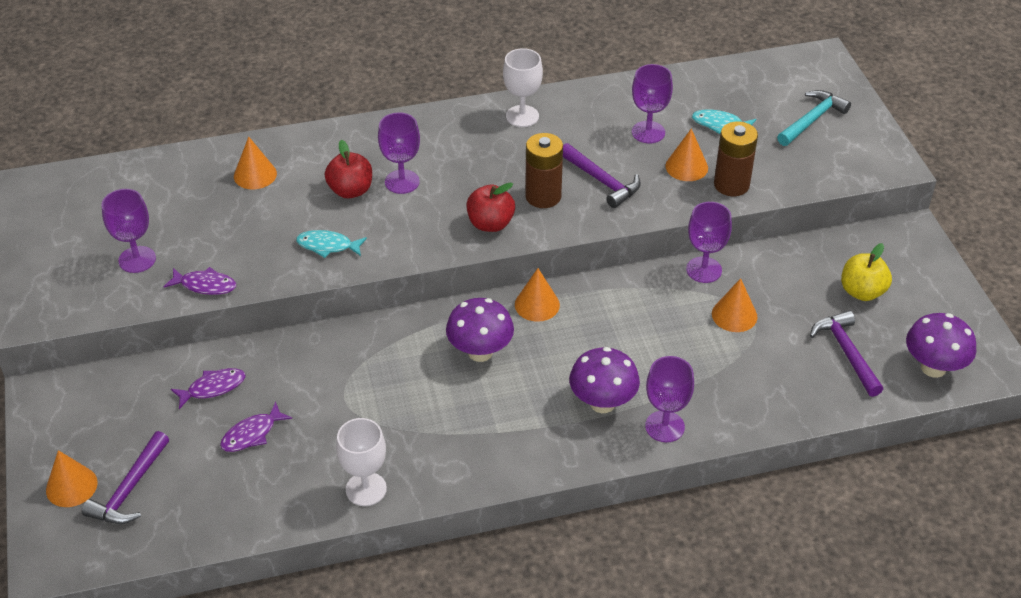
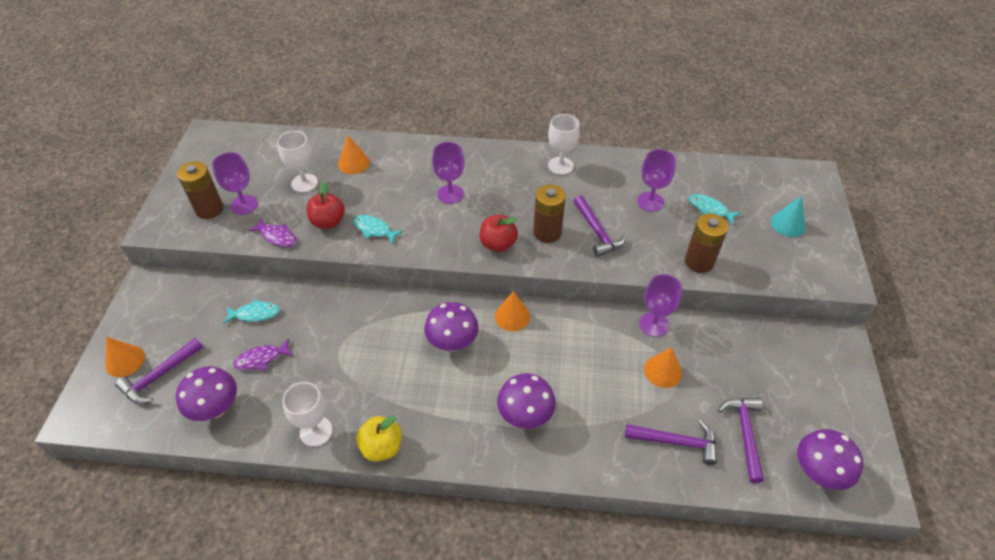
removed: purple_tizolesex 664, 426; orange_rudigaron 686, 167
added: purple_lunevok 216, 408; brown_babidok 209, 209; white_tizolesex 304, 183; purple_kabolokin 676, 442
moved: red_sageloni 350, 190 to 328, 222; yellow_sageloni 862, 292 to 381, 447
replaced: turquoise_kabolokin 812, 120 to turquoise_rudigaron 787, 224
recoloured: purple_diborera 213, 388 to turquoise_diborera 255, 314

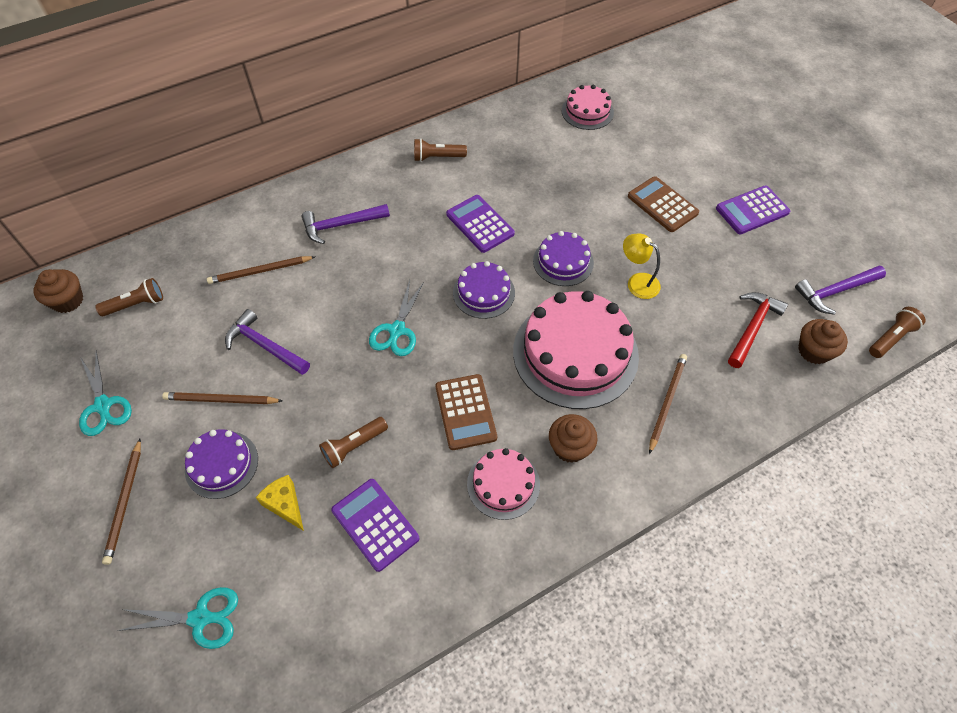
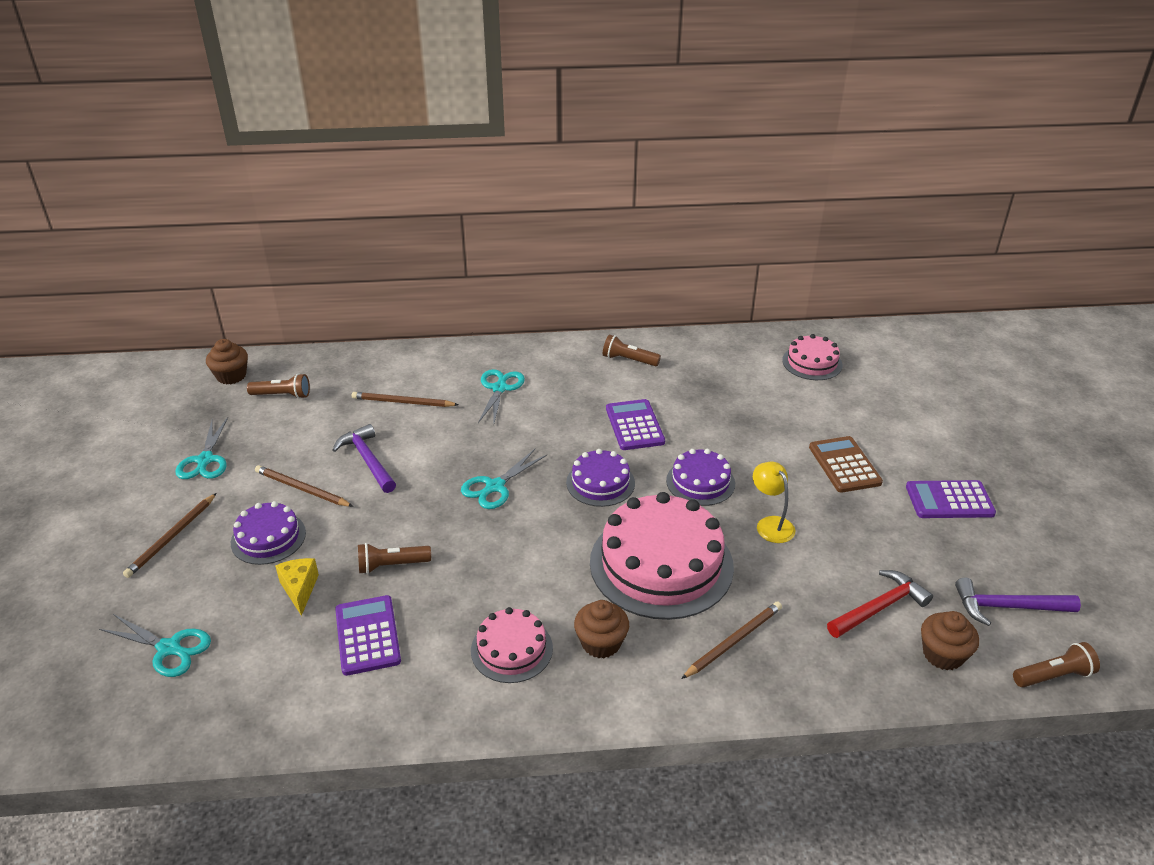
removed: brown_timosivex 465, 412
replaced: purple_kabolokin 341, 225 to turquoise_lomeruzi 499, 388

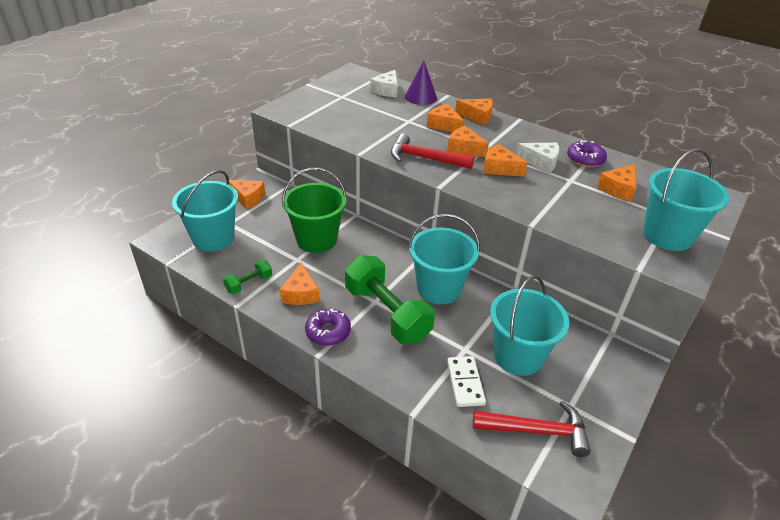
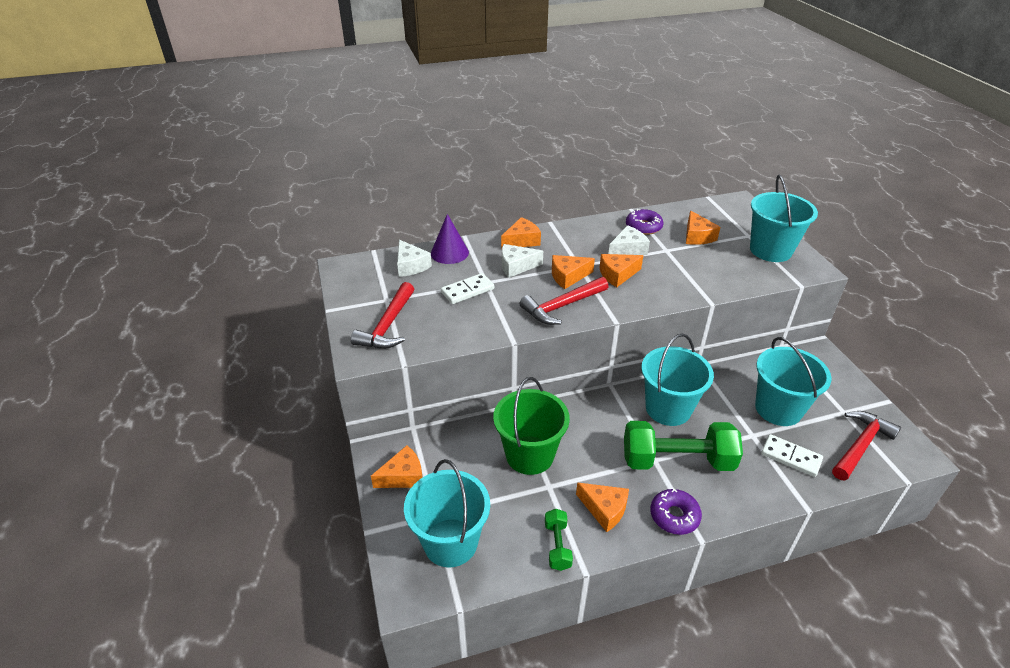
added: red_kabolokin 388, 325; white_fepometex 467, 291
recoloured: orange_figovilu 444, 125 to white_figovilu 516, 266

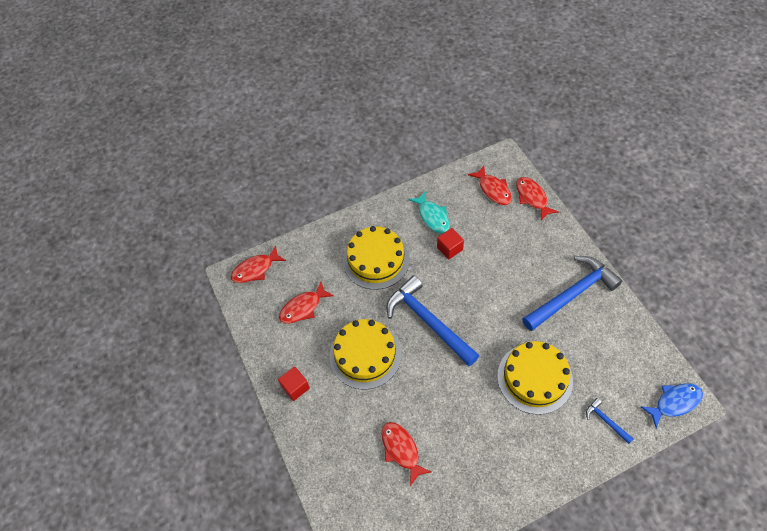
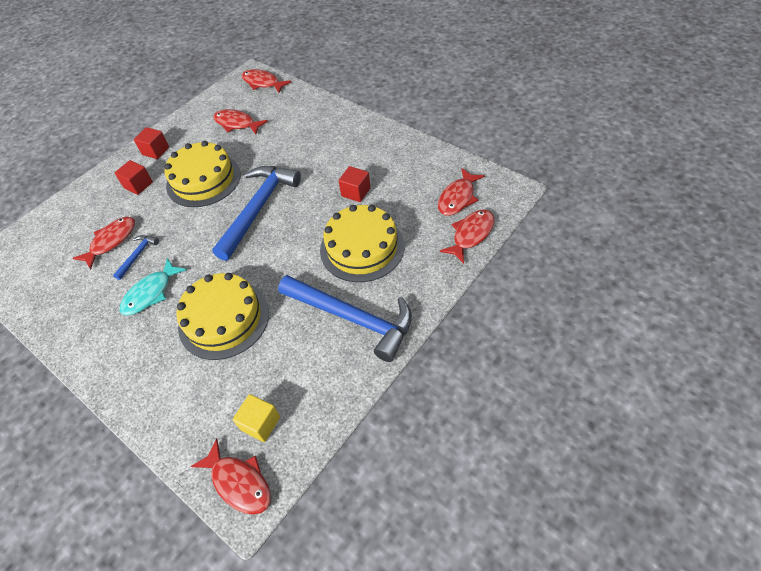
added: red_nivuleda 138, 185; yellow_nivuleda 260, 423
moved: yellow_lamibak 376, 260 to 362, 247; turquoise_diborera 432, 216 to 151, 293; blue_kabolokin 606, 421 to 138, 255
recoloured: blue_diborera 674, 402 to red_diborera 239, 482

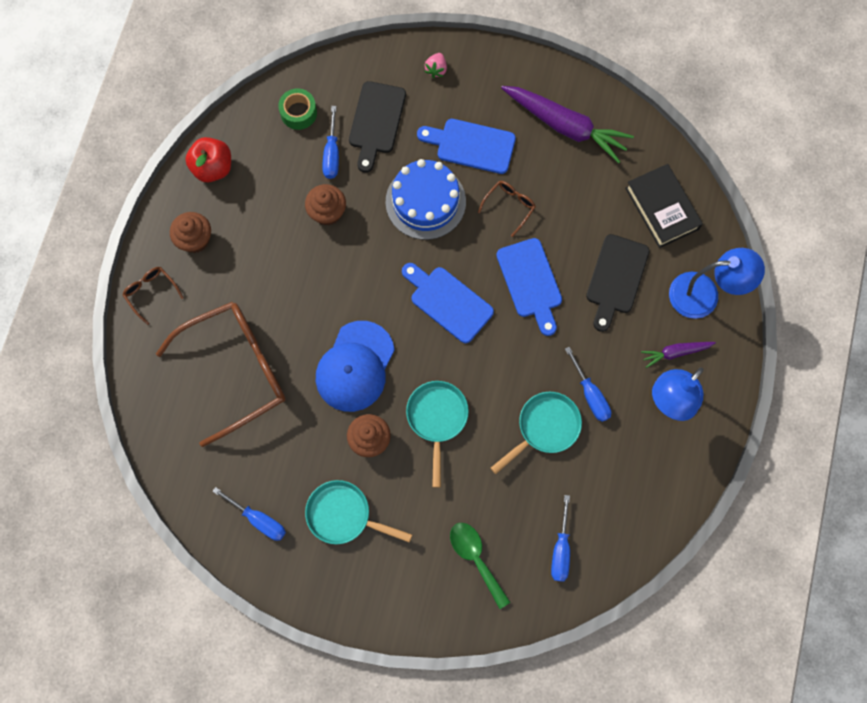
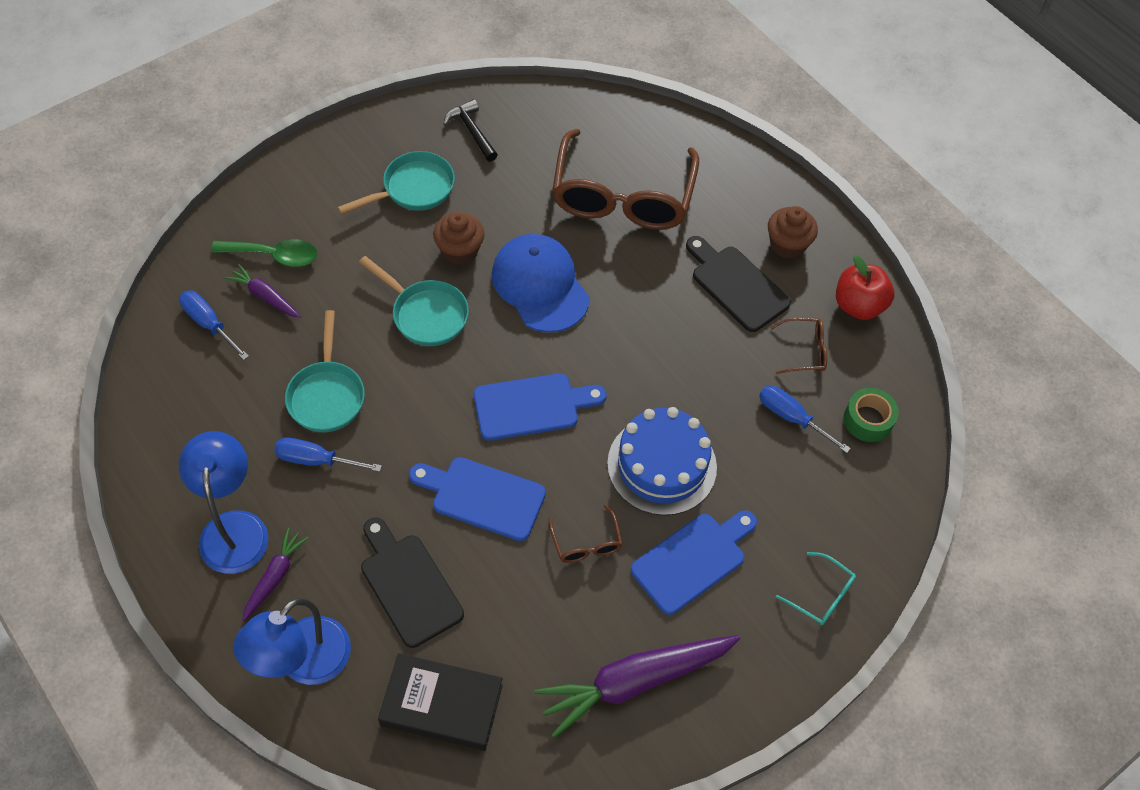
removed: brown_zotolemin 327, 212
added: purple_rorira 265, 296
moved: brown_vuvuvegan 151, 292 to 804, 351; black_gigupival 376, 122 to 736, 285
replaced: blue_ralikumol 258, 519 to black_kabolokin 472, 131; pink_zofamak 436, 69 to turquoise_vuvuvegan 821, 595

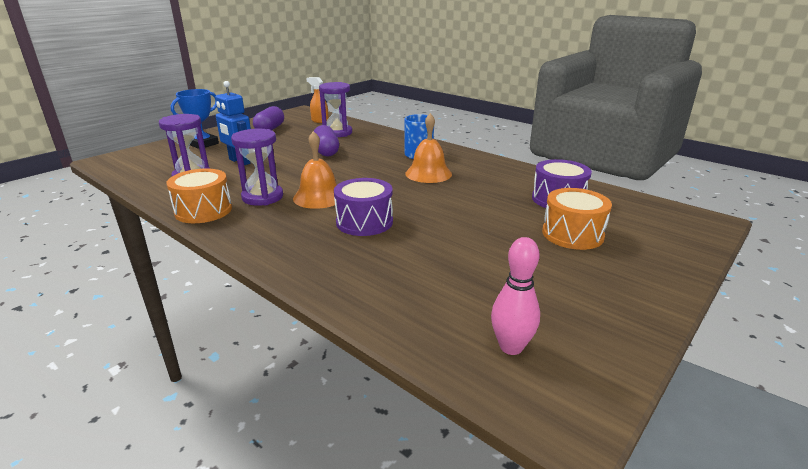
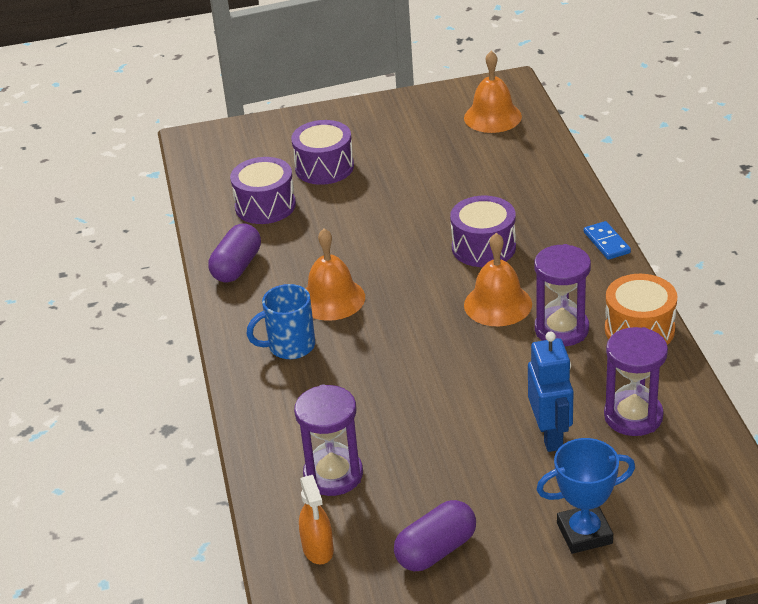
added: blue_fepometex 606, 242
moved: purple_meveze 326, 151 to 237, 266
replaced: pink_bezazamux 511, 347 to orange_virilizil 492, 117
recoloured: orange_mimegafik 572, 234 to purple_mimegafik 324, 167

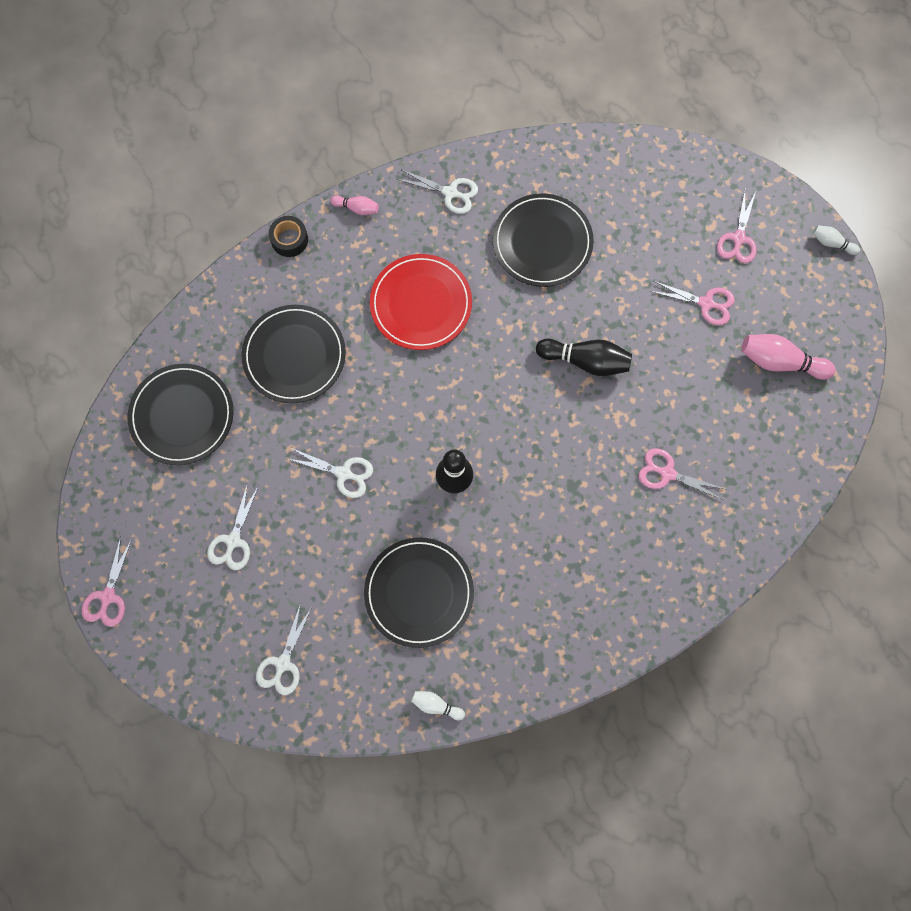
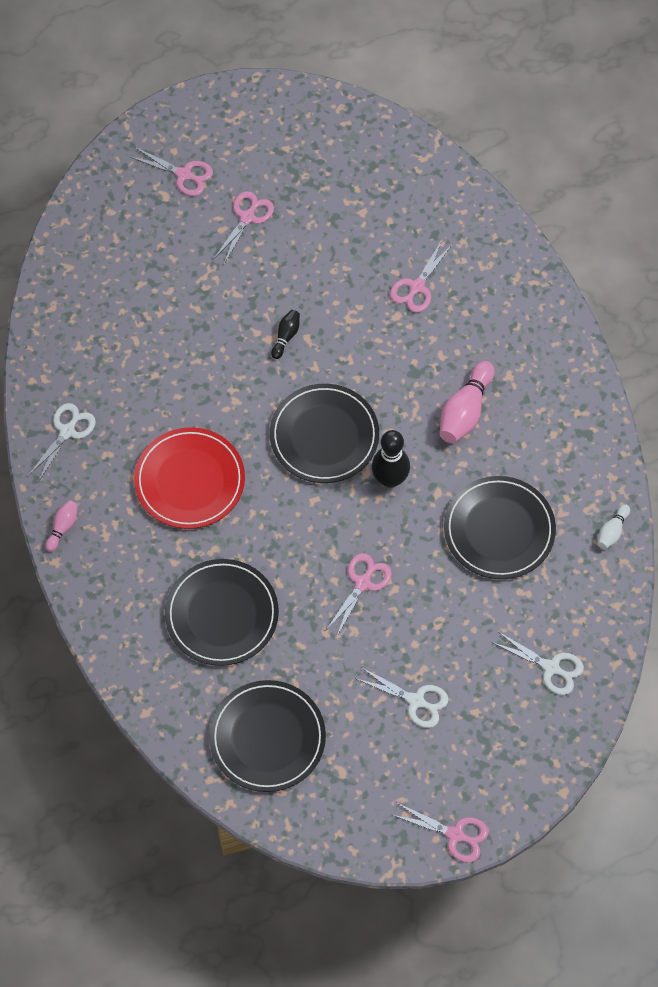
removed: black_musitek 289, 240; white_bezazamux 831, 243
moved: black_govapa 542, 242 to 324, 436; pink_bezazamux 779, 361 to 465, 411
recoloured: white_lomeruzi 343, 473 to pink_lomeruzi 362, 583
resized: black_bezazamux 585, 361 = 286, 336 x0.54

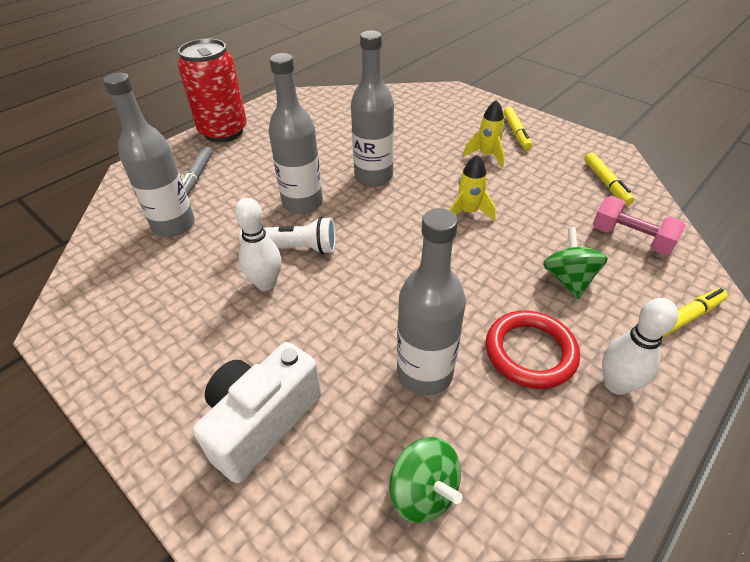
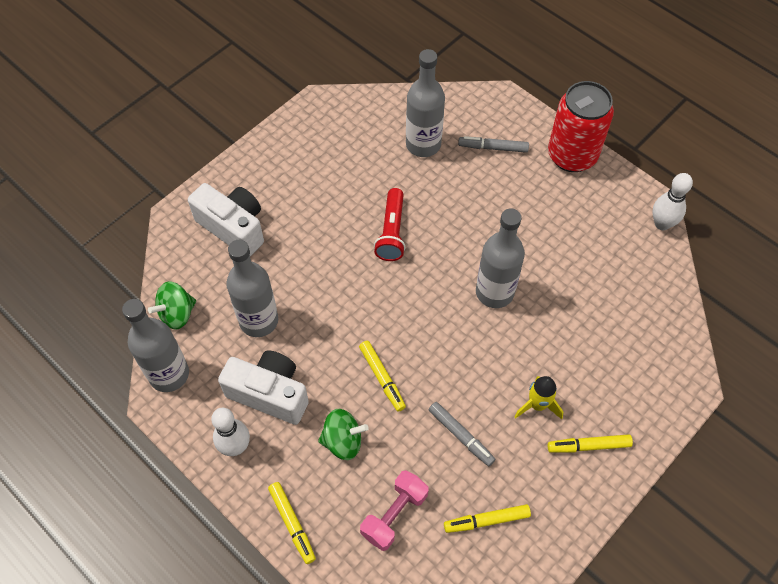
removed: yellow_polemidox 468, 212
added: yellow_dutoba 382, 378; grey_dutoba 461, 436
moved: white_bezazamux 266, 283 to 662, 224; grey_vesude 302, 203 to 169, 374
replaced: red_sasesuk 530, 352 to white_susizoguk 269, 394
recoloured: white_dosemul 293, 248 to red_dosemul 392, 232

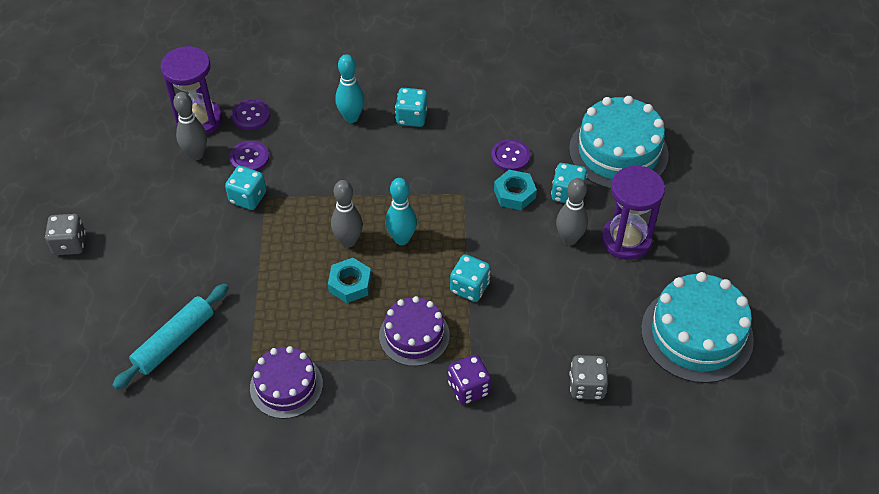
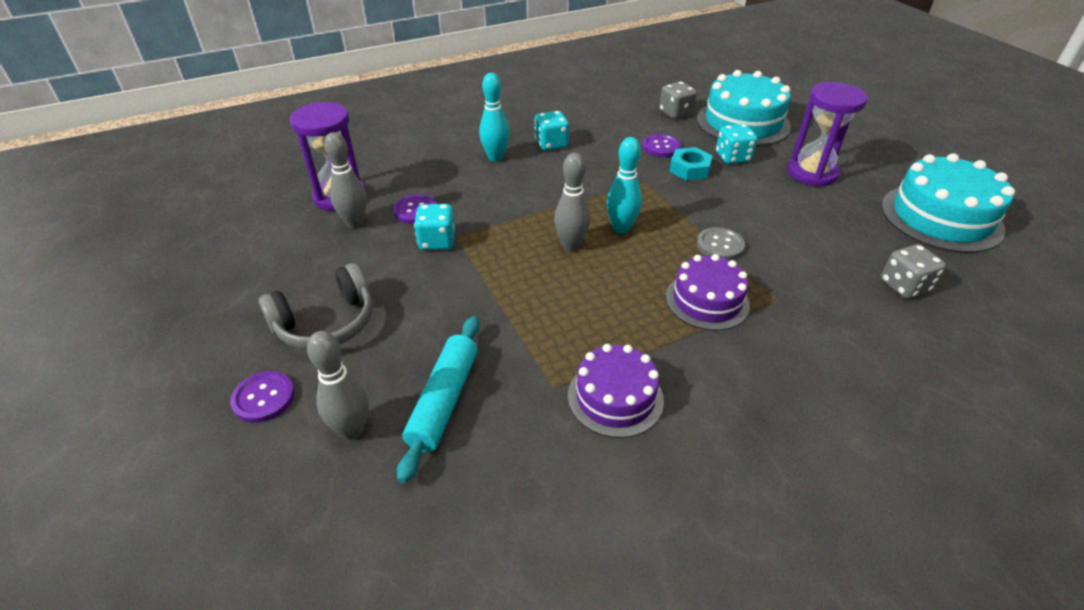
removed: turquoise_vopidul 350, 284; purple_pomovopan 469, 388
added: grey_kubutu 326, 323
moved: grey_pomovopan 70, 244 to 675, 113; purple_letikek 251, 116 to 263, 398; grey_bezazamux 569, 239 to 352, 430
replaced: turquoise_pomovopan 469, 287 to grey_letikek 720, 245

